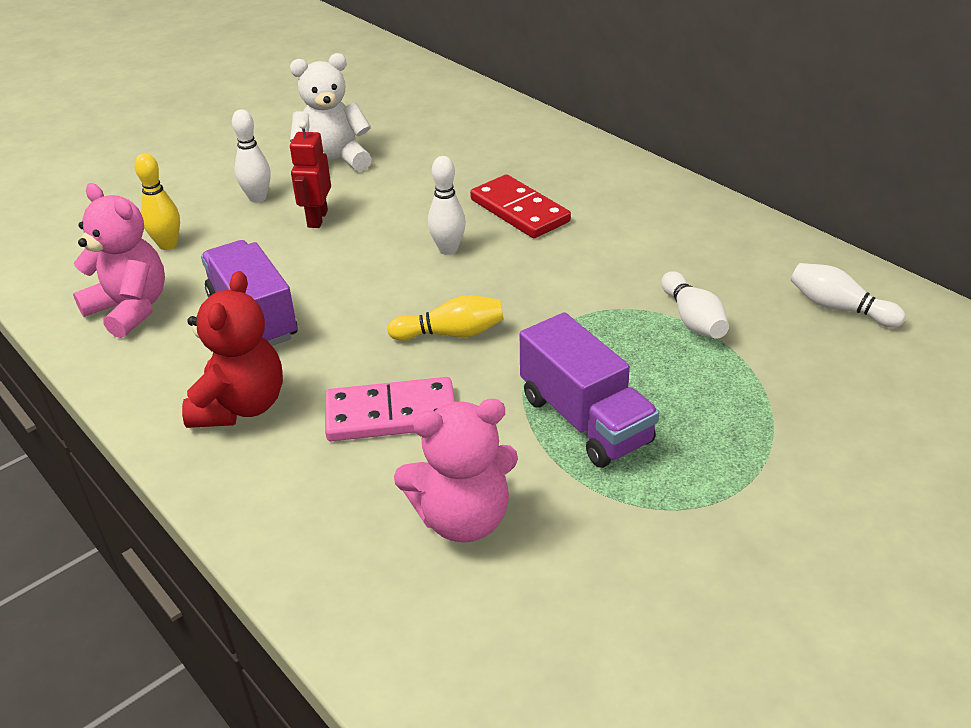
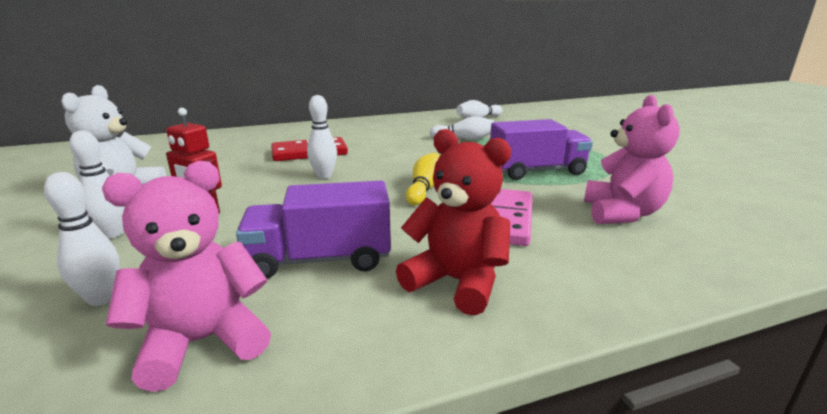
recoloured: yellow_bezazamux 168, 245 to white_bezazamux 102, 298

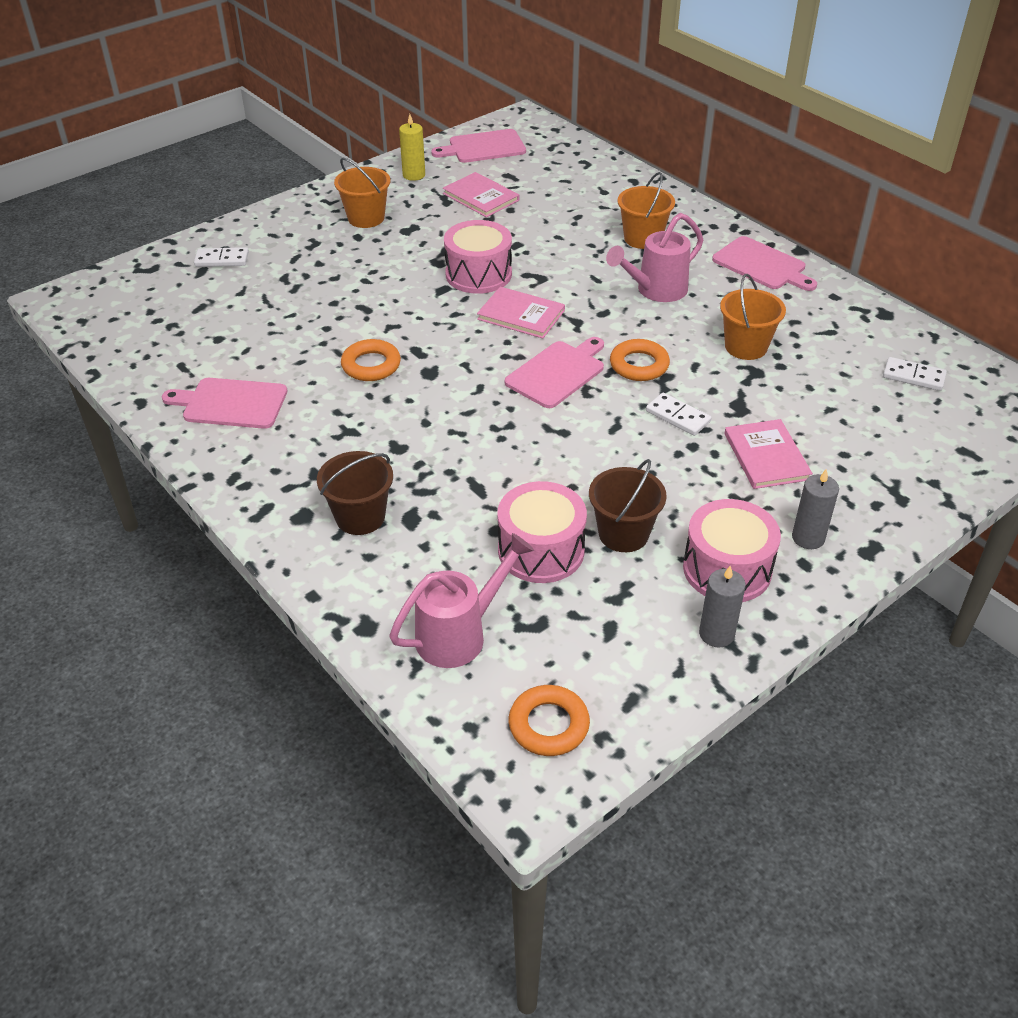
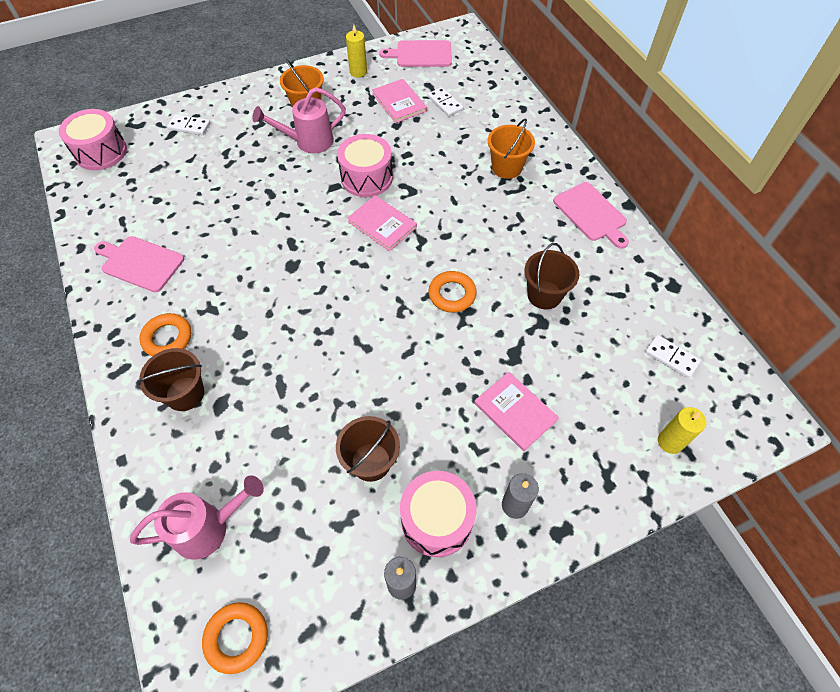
removed: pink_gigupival 557, 373
added: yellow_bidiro 670, 442
moved: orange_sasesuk 371, 365 to 167, 338; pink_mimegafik 541, 550 to 101, 152; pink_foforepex 656, 290 to 308, 142; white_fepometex 678, 416 to 445, 103
recoloured: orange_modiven 746, 347 to brown_modiven 544, 295
turned: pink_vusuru 766, 456 = 515, 412 45 degrees counterclockwise

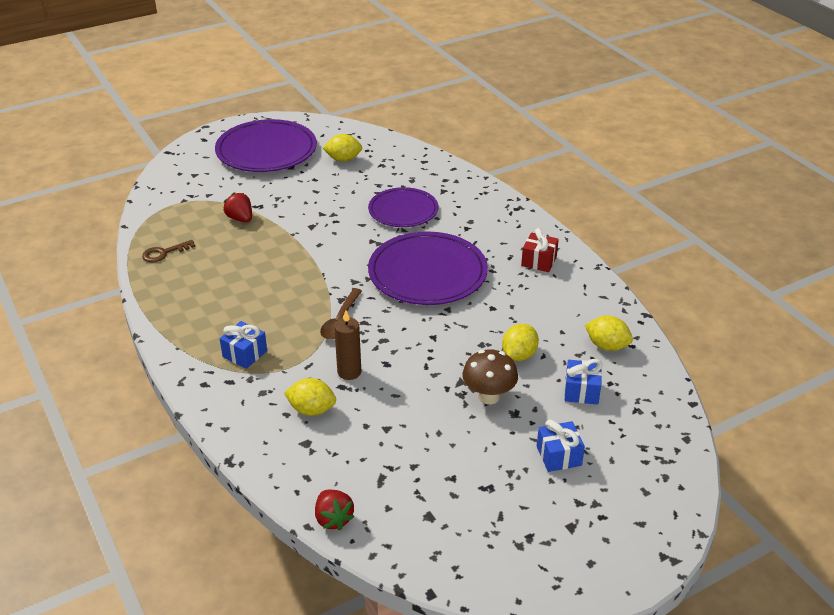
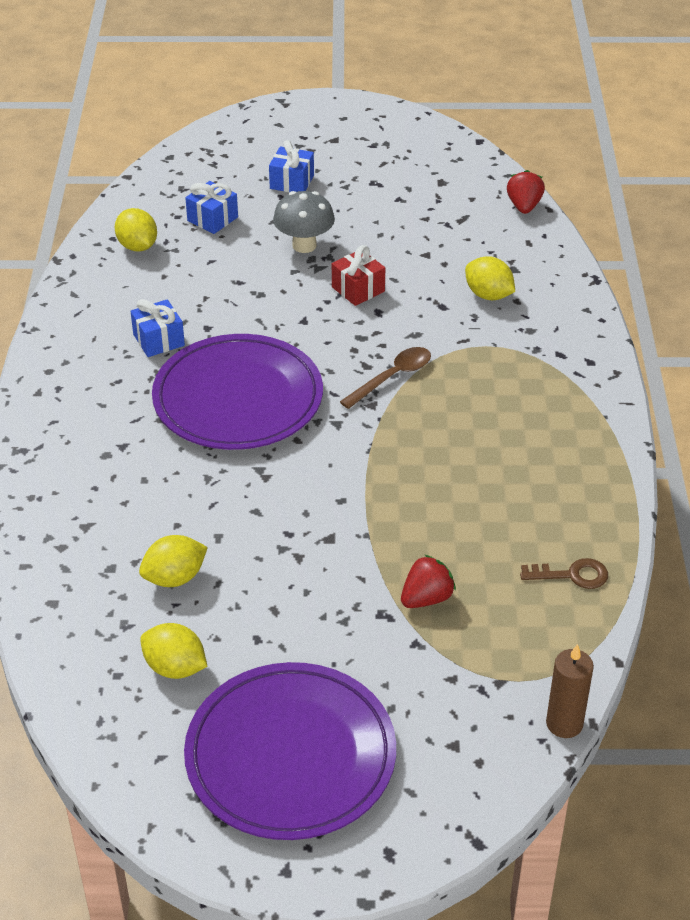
removed: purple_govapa 403, 211
moved: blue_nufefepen 245, 354 to 159, 340; brown_bidiro 349, 372 to 564, 723; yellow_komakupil 519, 355 to 174, 578; red_nufefepen 539, 261 to 358, 289
recoloured: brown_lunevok 488, 396 to grey_lunevok 304, 245
turned: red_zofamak 240, 219 = 426, 598 120 degrees counterclockwise

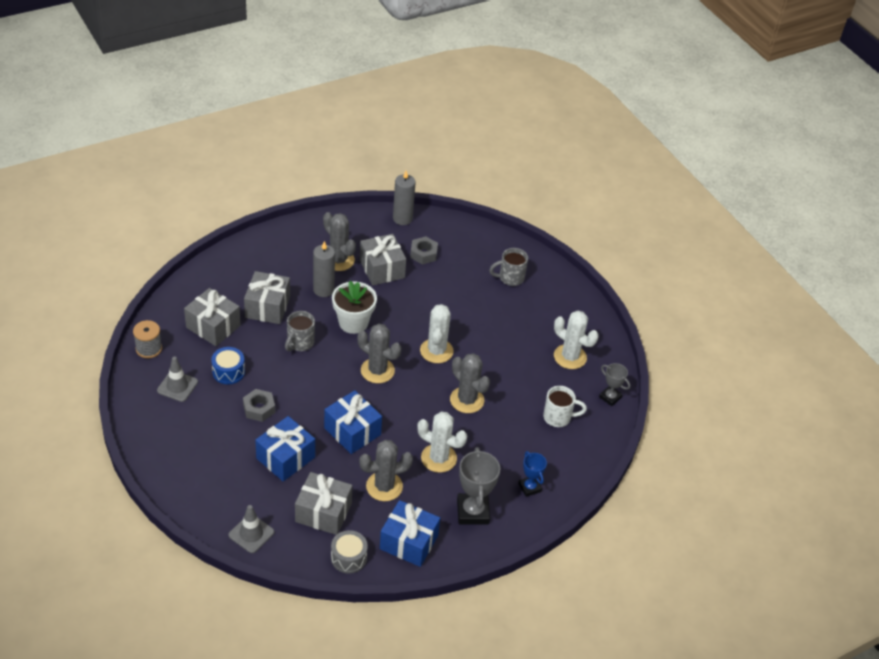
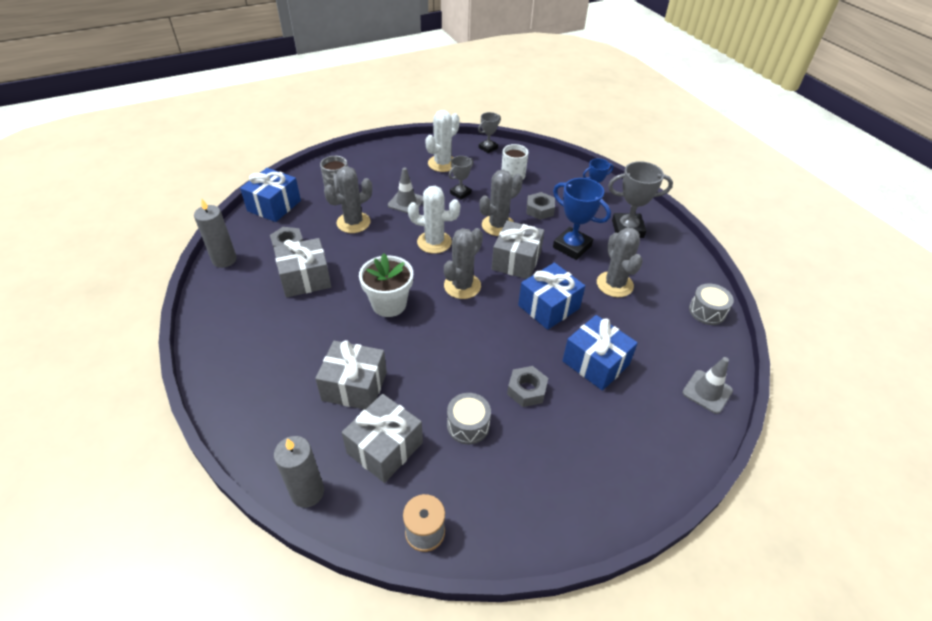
removed: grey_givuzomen 300, 343
added: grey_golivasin 460, 193; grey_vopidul 540, 210
moved: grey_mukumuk 177, 386 to 406, 202; grey_nufefepen 323, 512 to 516, 261; grey_bidiro 323, 290 to 307, 492; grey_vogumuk 338, 260 to 353, 222; blue_nufefepen 409, 542 to 274, 206
replaced: white_vogumuk 438, 458 to blue_golivasin 572, 247
recoloured: blue_mimegafik 228, 372 to grey_mimegafik 468, 425

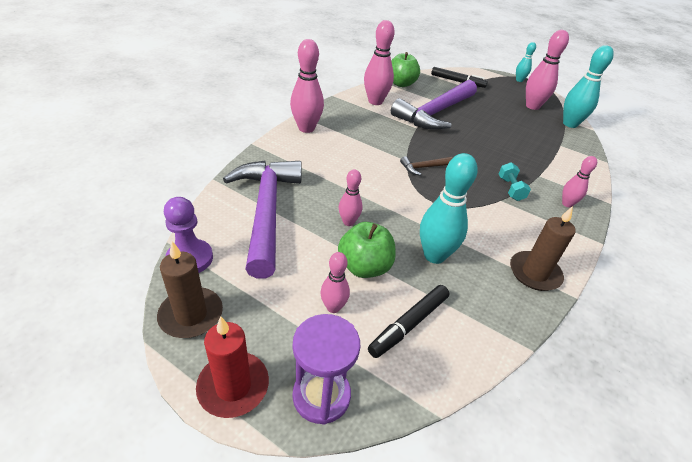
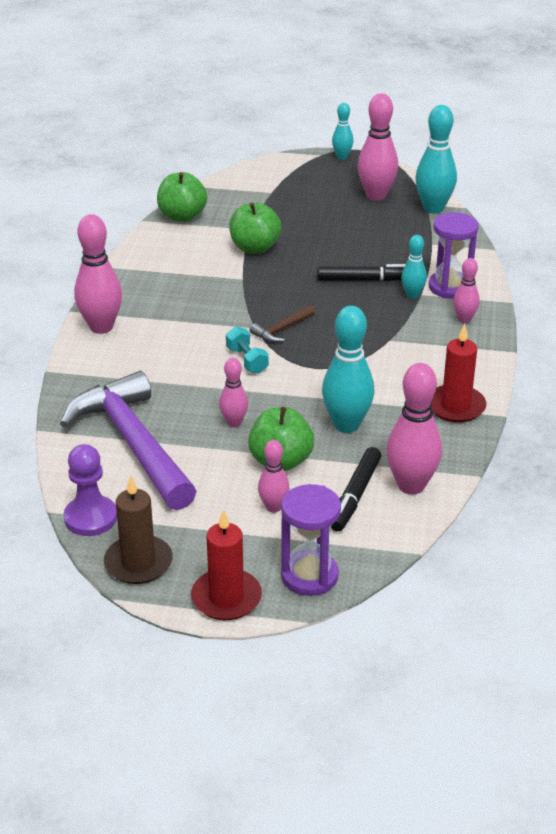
added: turquoise_bezazamux 412, 295; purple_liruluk 450, 287
moved: pink_bezazamux 375, 101 to 411, 485; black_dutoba 457, 81 to 364, 280; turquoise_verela 510, 189 to 247, 360
replaced: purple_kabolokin 435, 113 to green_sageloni 254, 248
recoloured: brown_bidiro 534, 273 to red_bidiro 455, 406

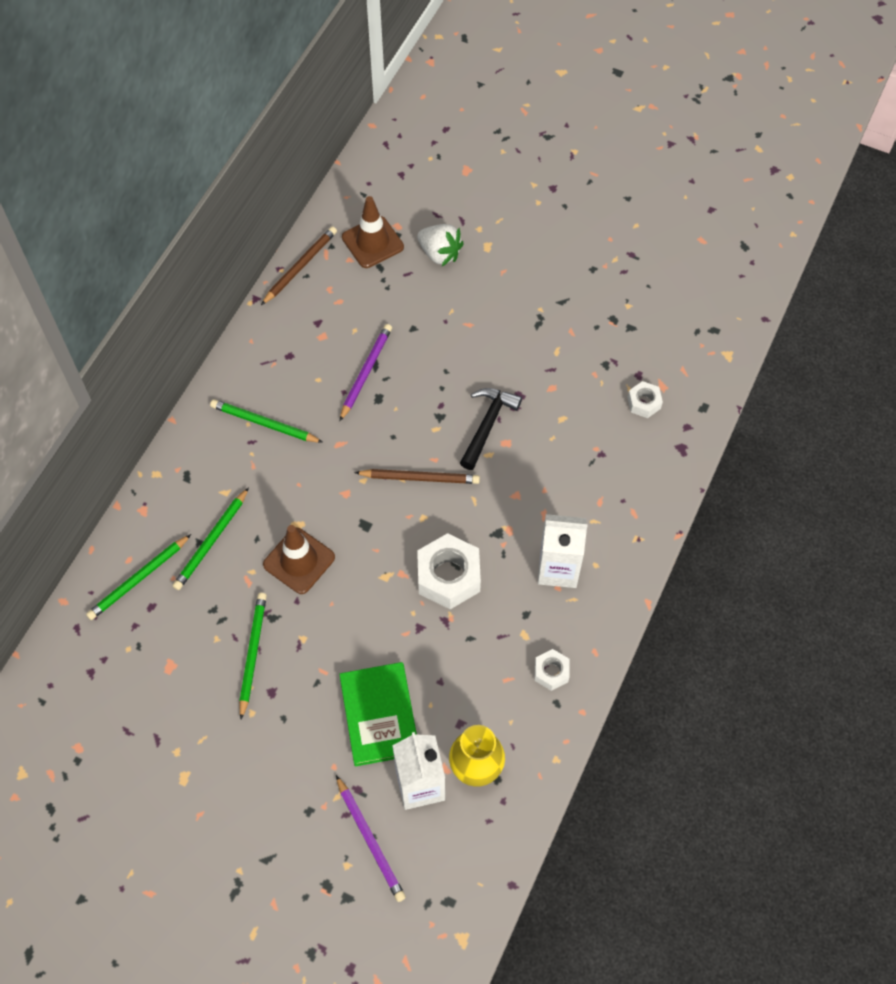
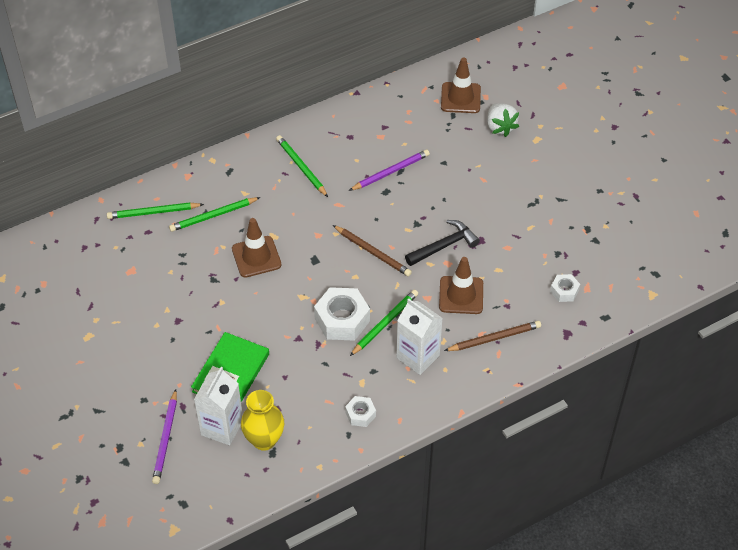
added: brown_mukumuk 461, 295
moved: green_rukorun 253, 654 to 385, 324; brown_rukorun 300, 267 to 494, 338

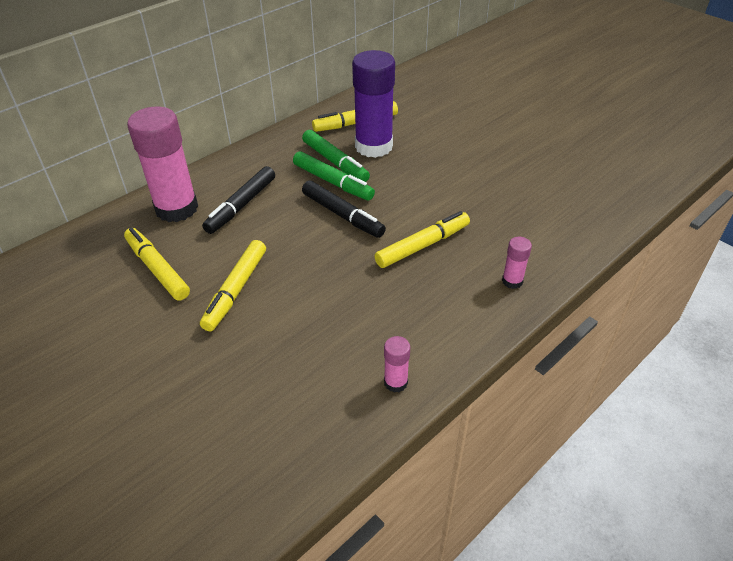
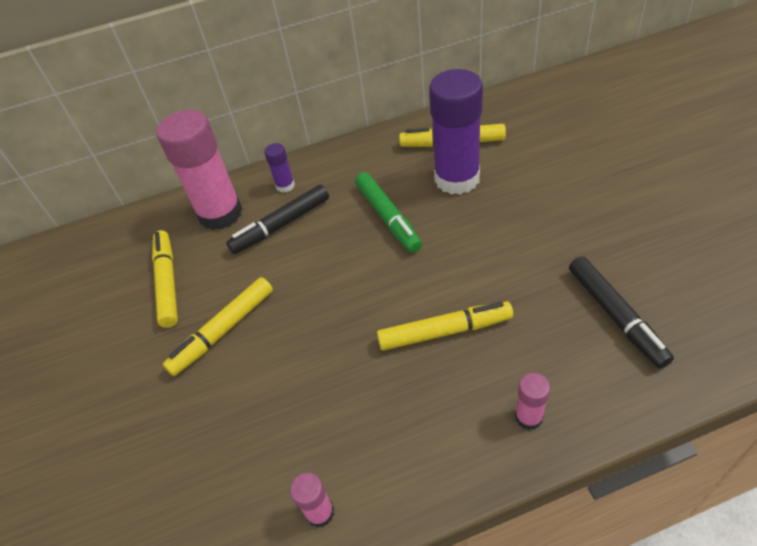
removed: green_dutoba 335, 162
added: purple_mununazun 285, 185
moved: black_dutoba 342, 215 to 615, 315

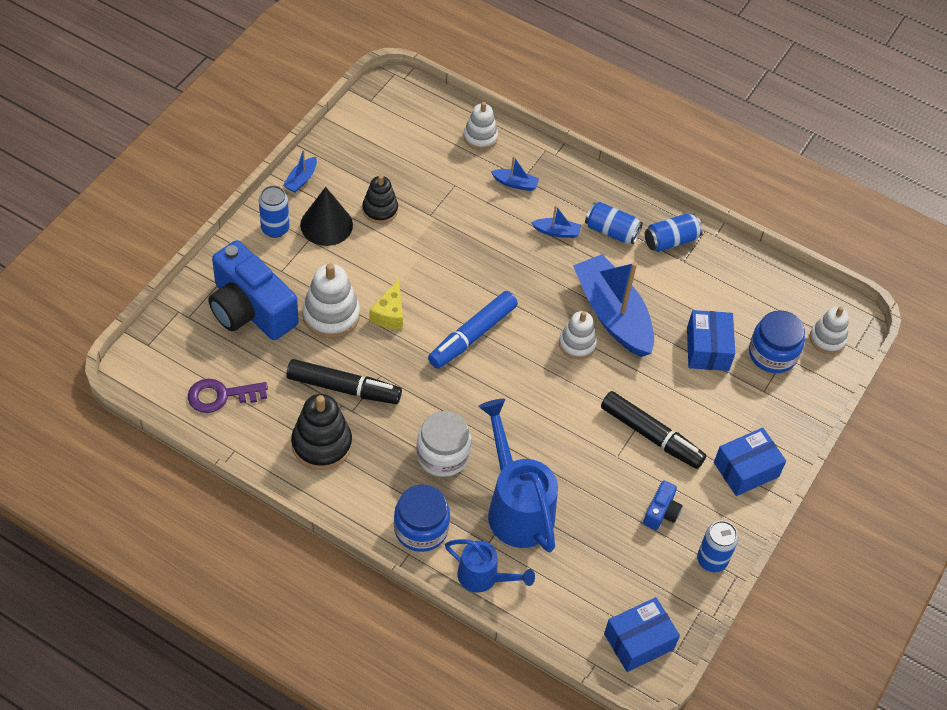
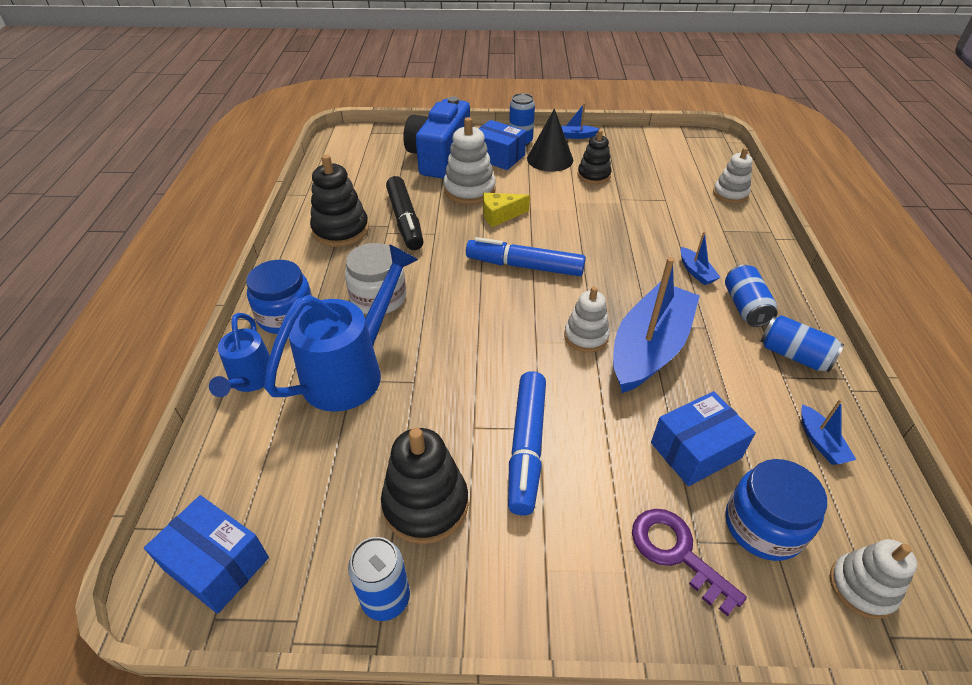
moved: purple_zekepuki 221, 396 to 676, 553; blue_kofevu 515, 183 to 820, 442; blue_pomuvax 746, 469 to 498, 157
replaced: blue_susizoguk 661, 512 to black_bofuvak 425, 504
recoloured: black_dutoba 651, 436 to blue_dutoba 526, 447

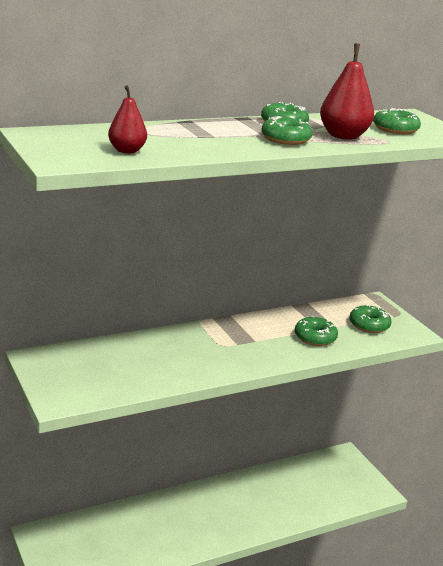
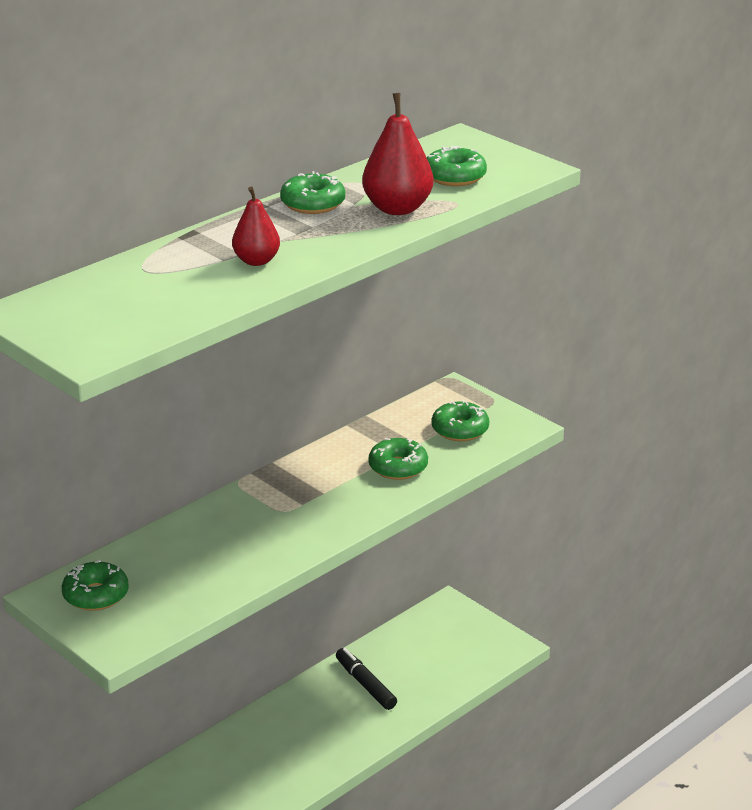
added: black_dutoba 365, 684
moved: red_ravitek 127, 151 to 256, 261; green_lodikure 285, 139 to 96, 595

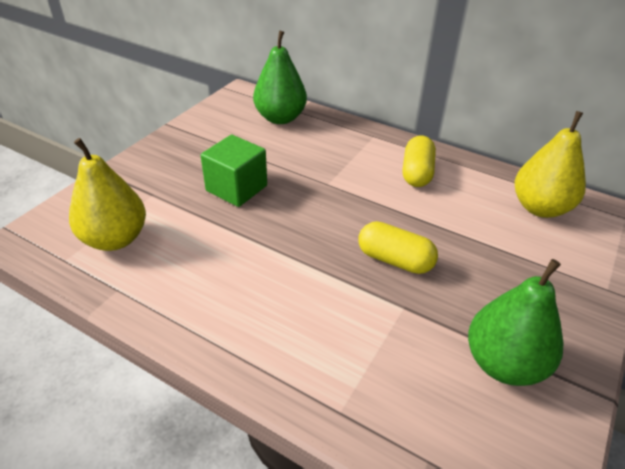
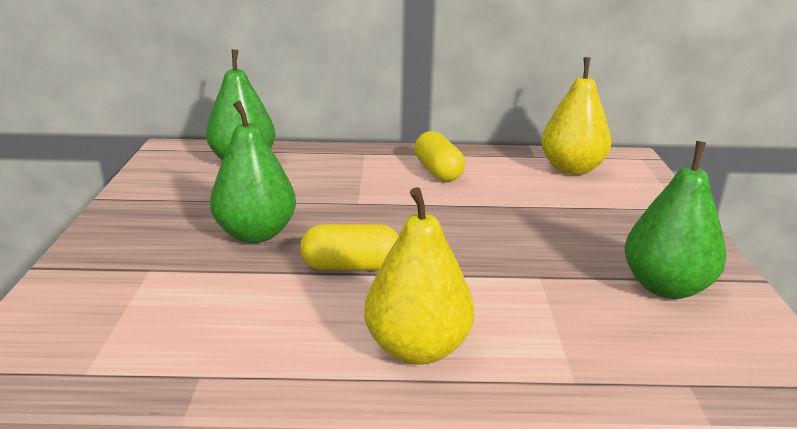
moved: yellow_ravitek 115, 239 to 417, 348; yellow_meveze 395, 260 to 351, 266
replaced: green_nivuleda 236, 188 to green_ravitek 256, 234

